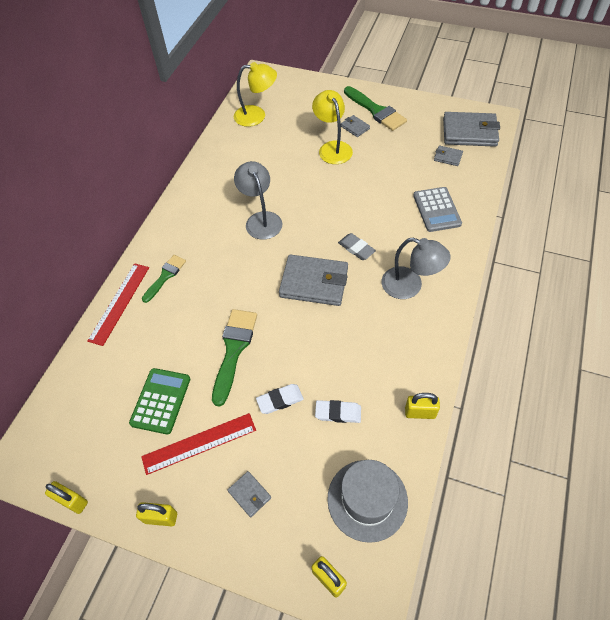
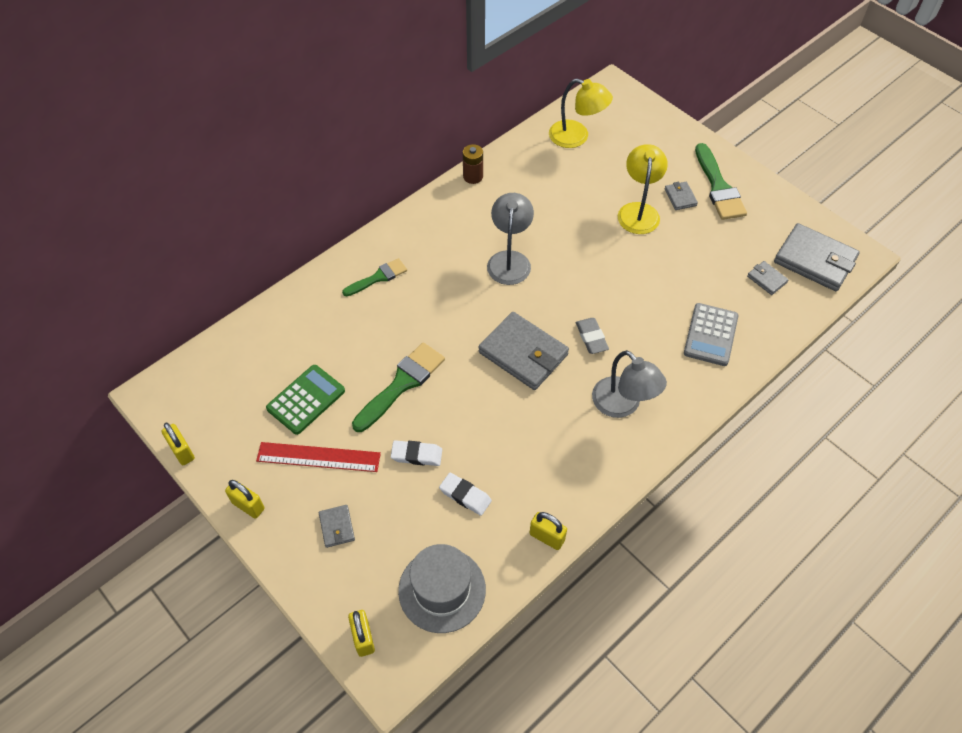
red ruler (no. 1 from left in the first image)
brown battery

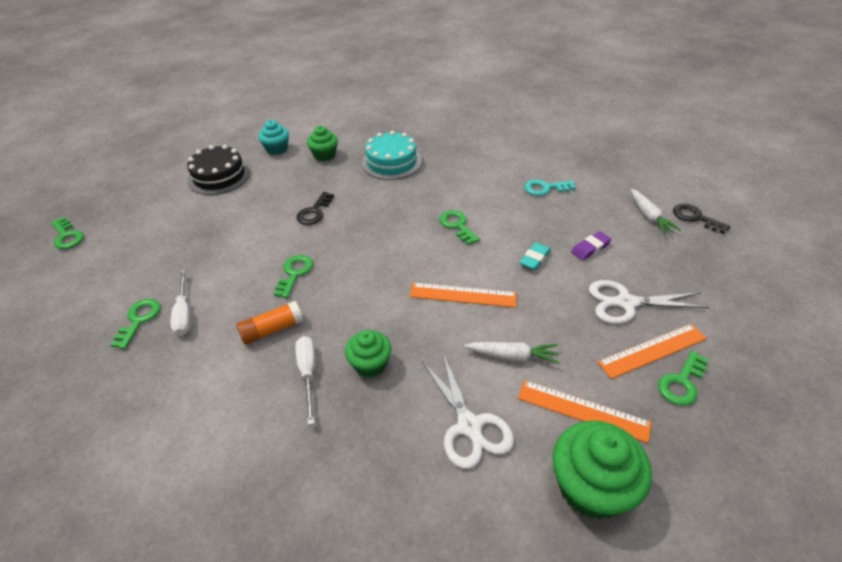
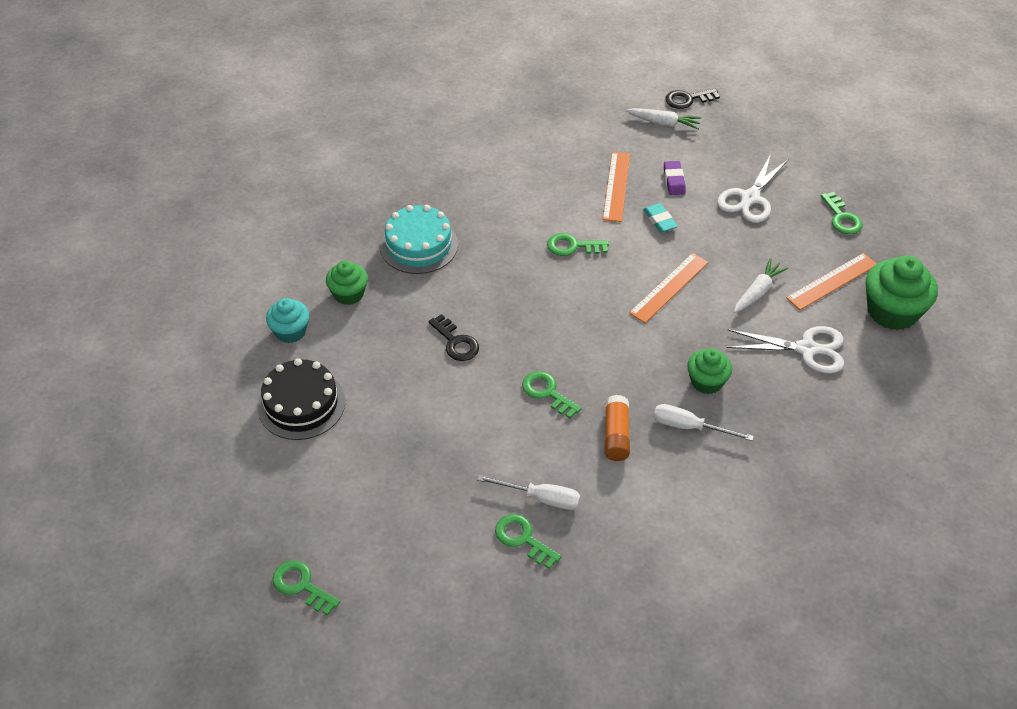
turquoise key
green key (no. 1 from left)
orange ruler (no. 1 from left)

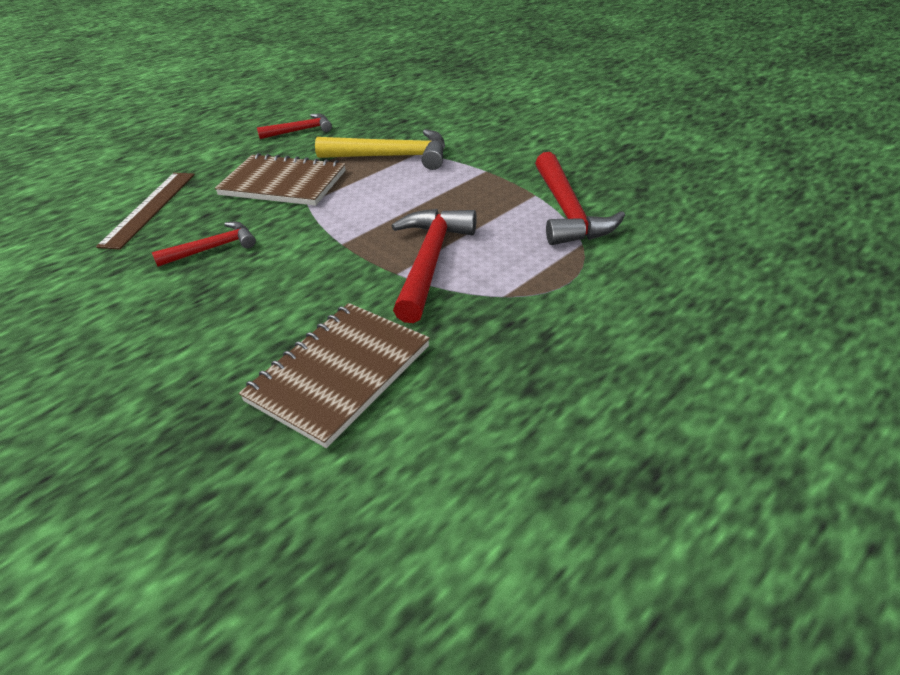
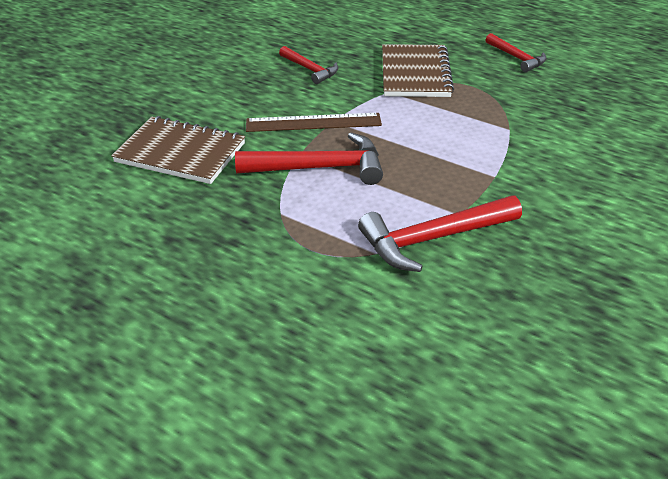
yellow hammer
brown ruler

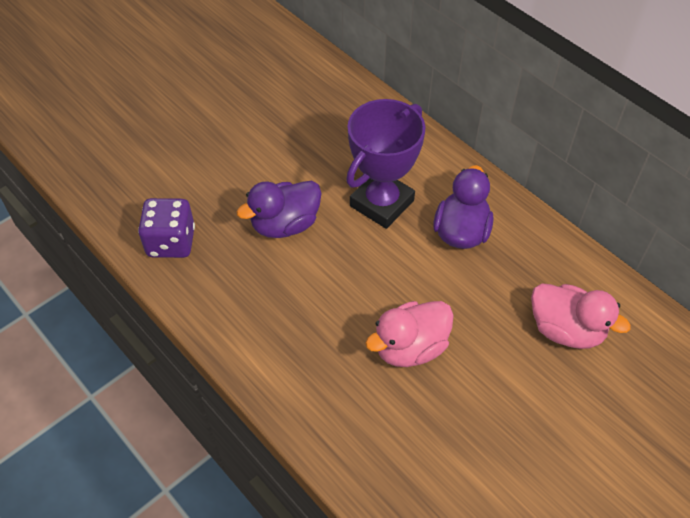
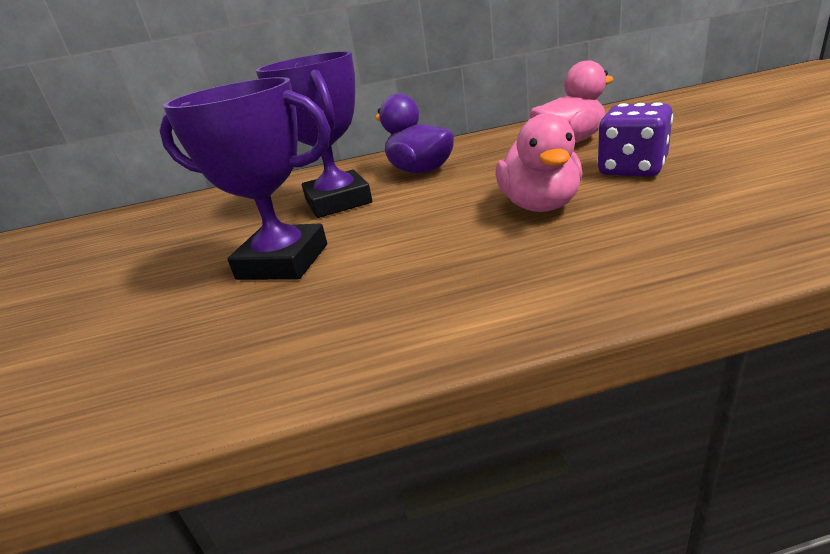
purple trophy (no. 1 from left)
purple dice

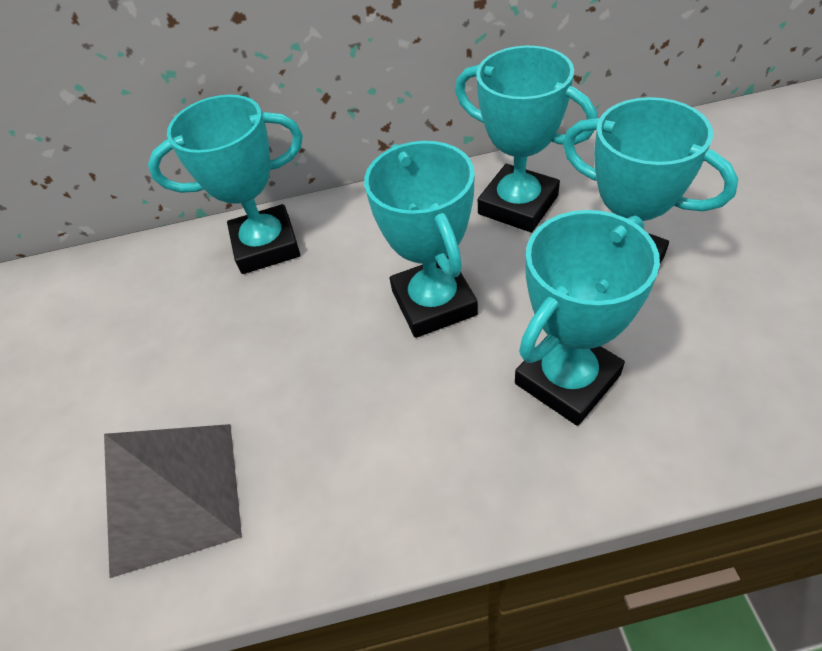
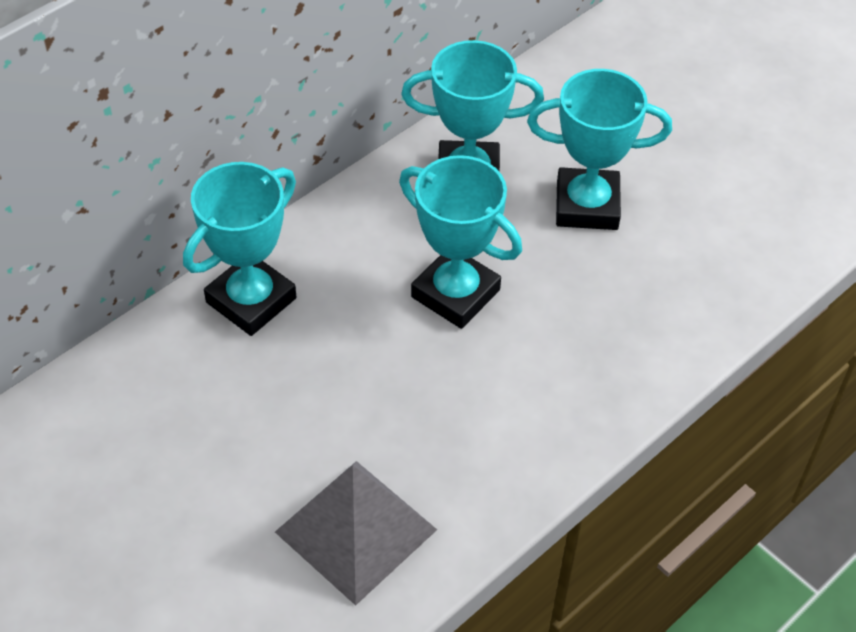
turquoise trophy (no. 4 from left in the first image)

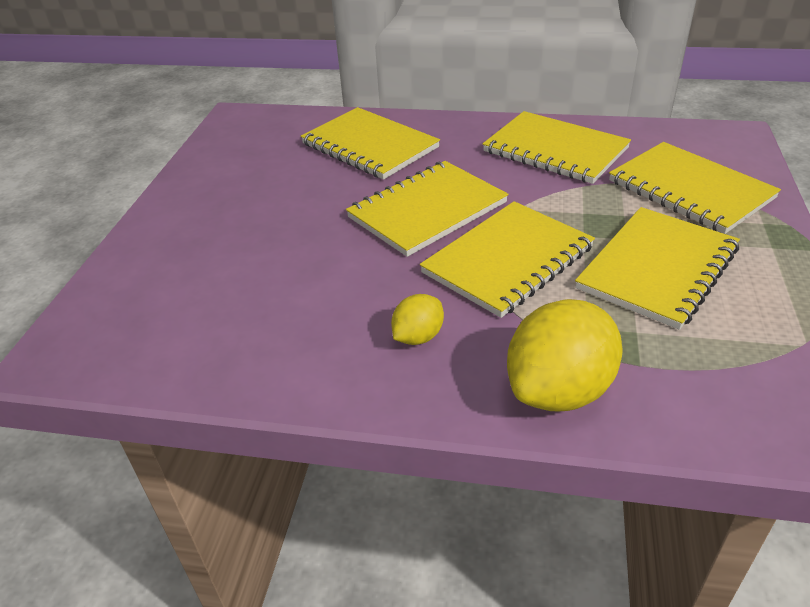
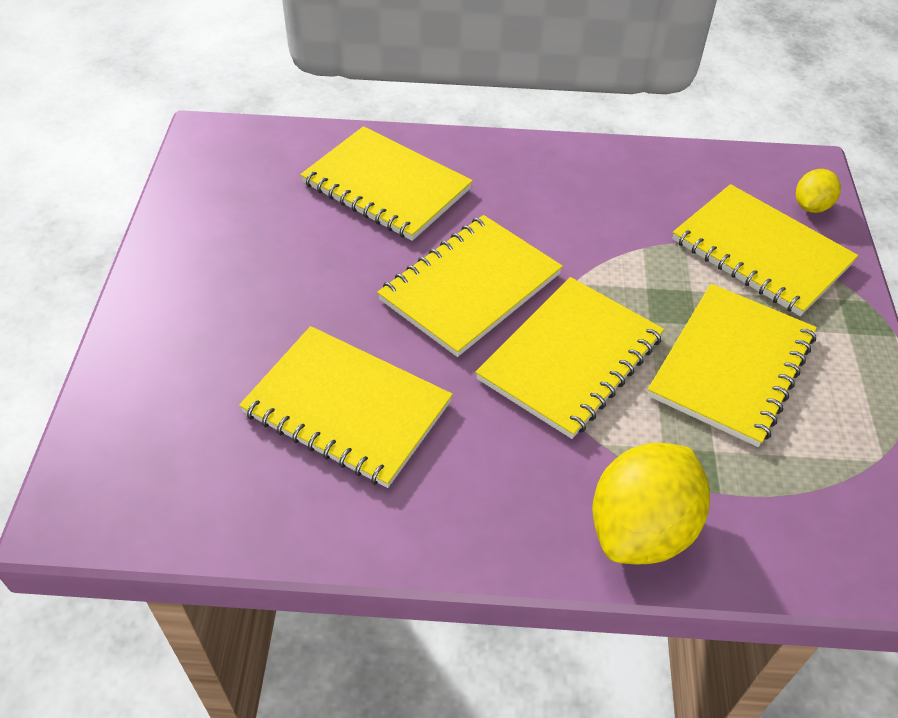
yellow notebook (no. 1 from left)
yellow lemon (no. 2 from left)

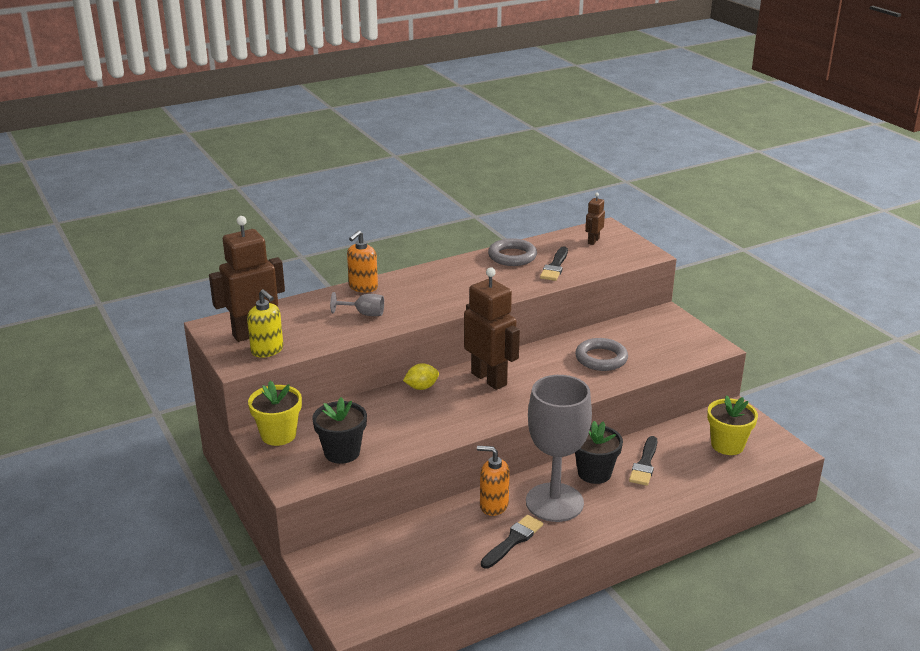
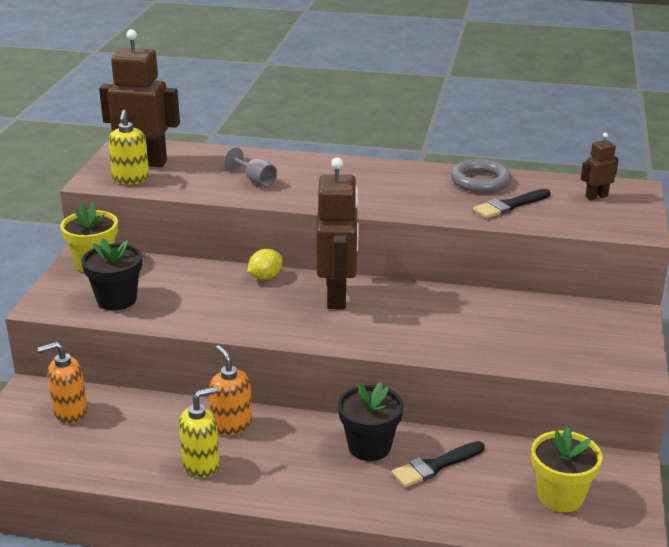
orange soap dispenser (no. 1 from left)
grey ring (no. 2 from left in the first image)
yellow lemon
grey goblet (no. 2 from left in the first image)
yellow soap dispenser (no. 2 from left)

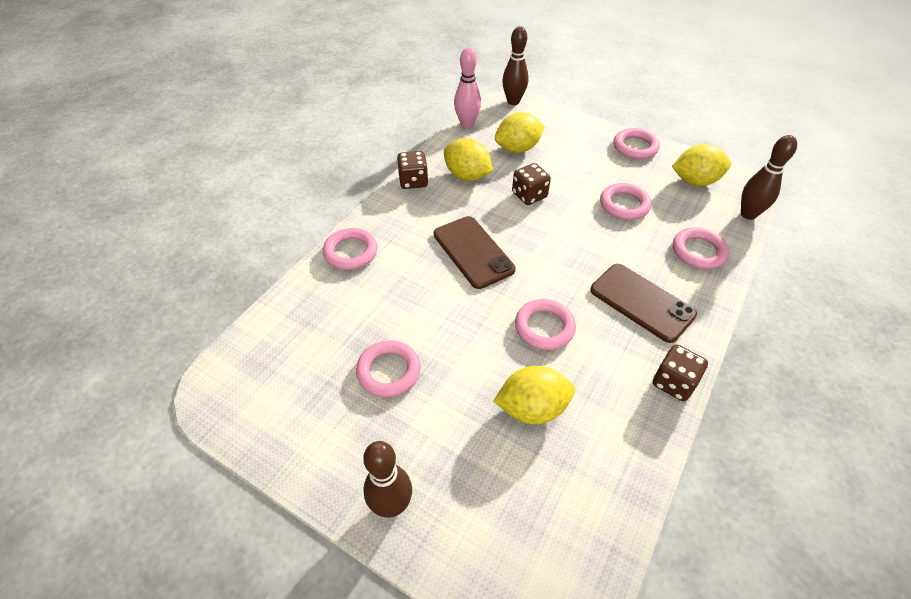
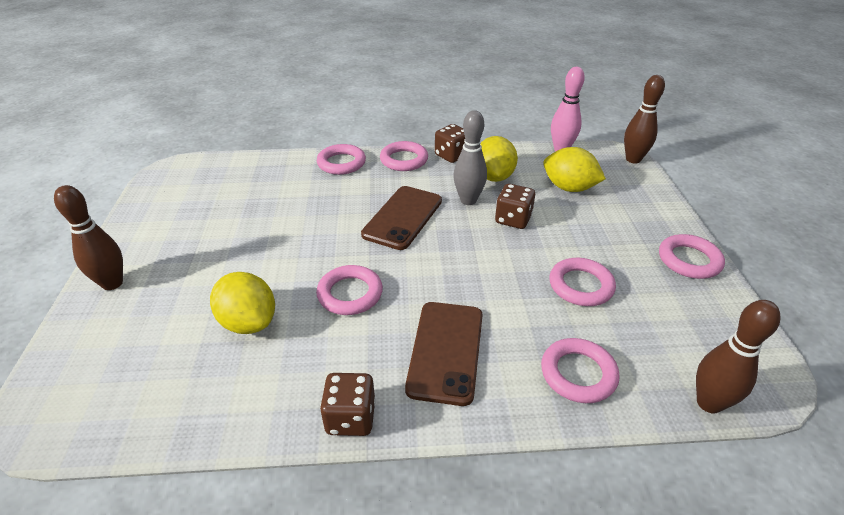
yellow lemon (no. 4 from left in the first image)
pink ring (no. 3 from left)
grey bowling pin

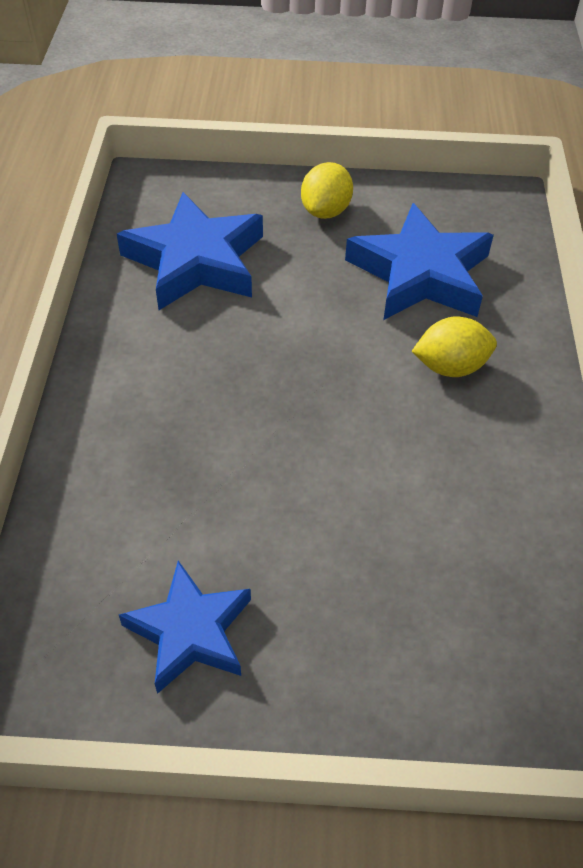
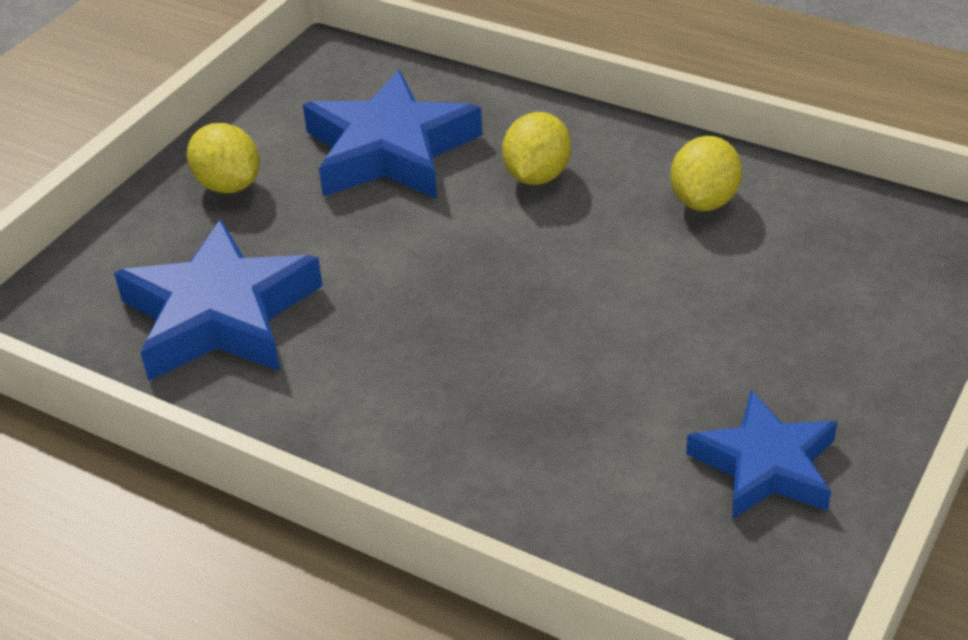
yellow lemon (no. 3 from left)

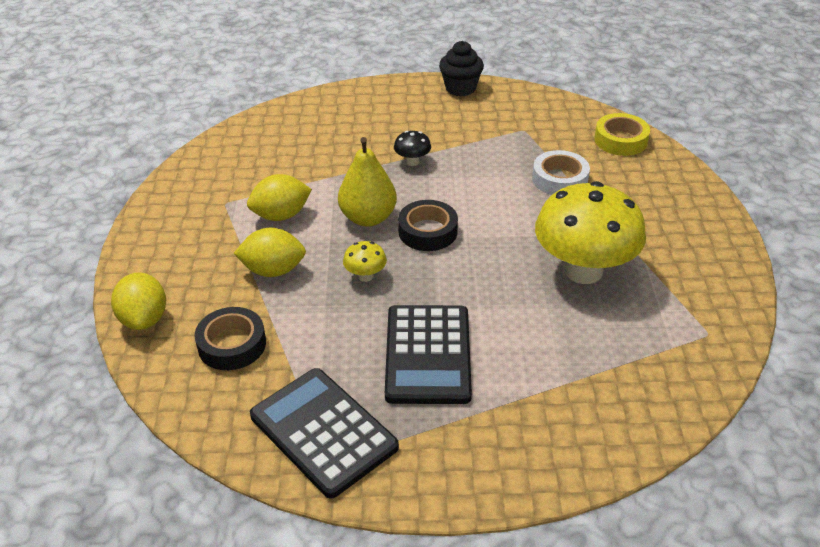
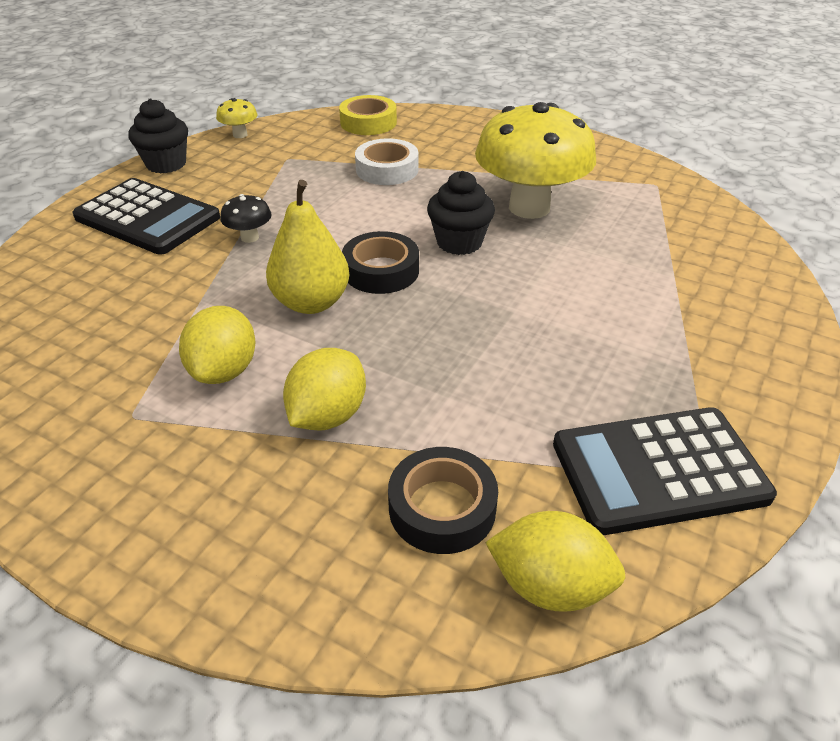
yellow mushroom (no. 1 from left)
yellow lemon (no. 3 from left)
black calculator (no. 1 from left)
black cupcake (no. 2 from left)

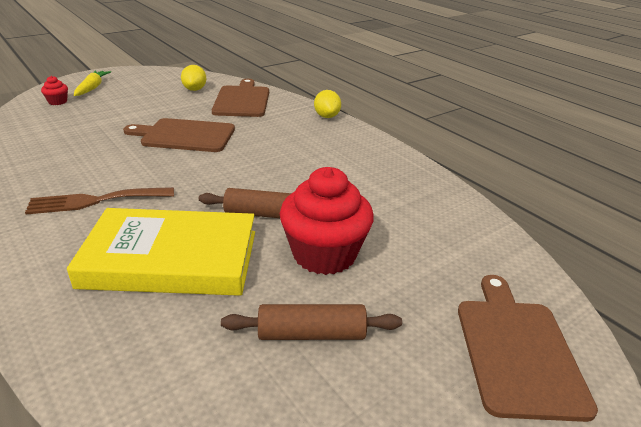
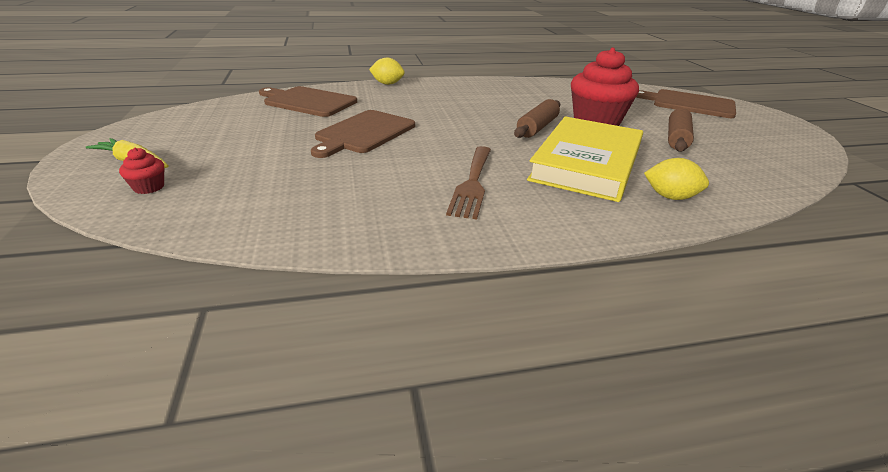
yellow lemon (no. 2 from left)

